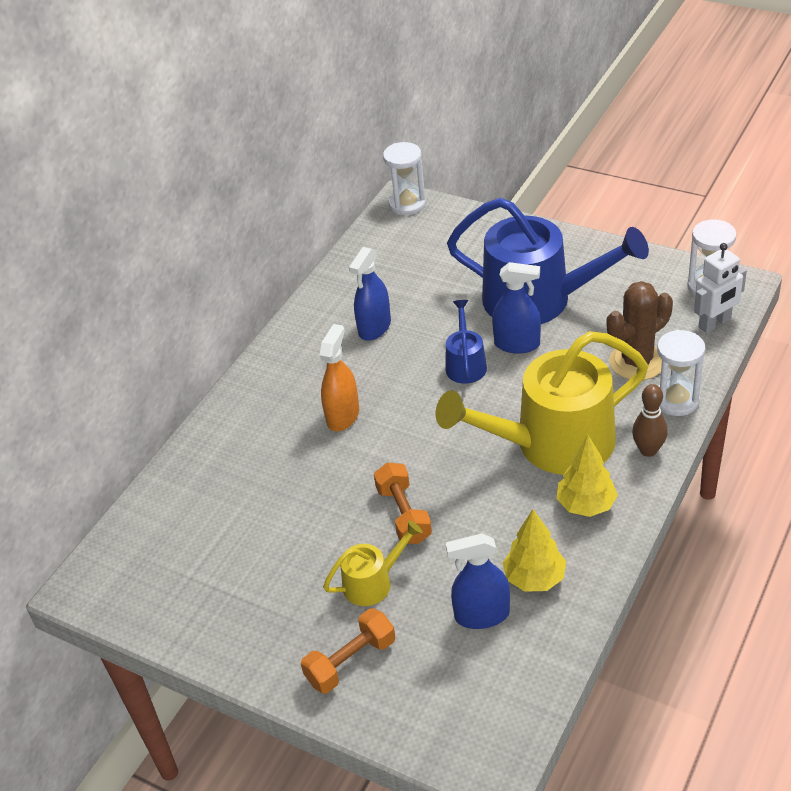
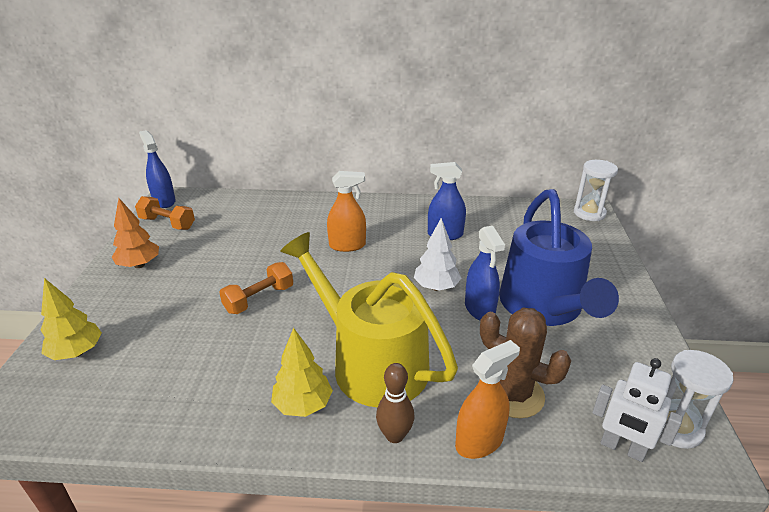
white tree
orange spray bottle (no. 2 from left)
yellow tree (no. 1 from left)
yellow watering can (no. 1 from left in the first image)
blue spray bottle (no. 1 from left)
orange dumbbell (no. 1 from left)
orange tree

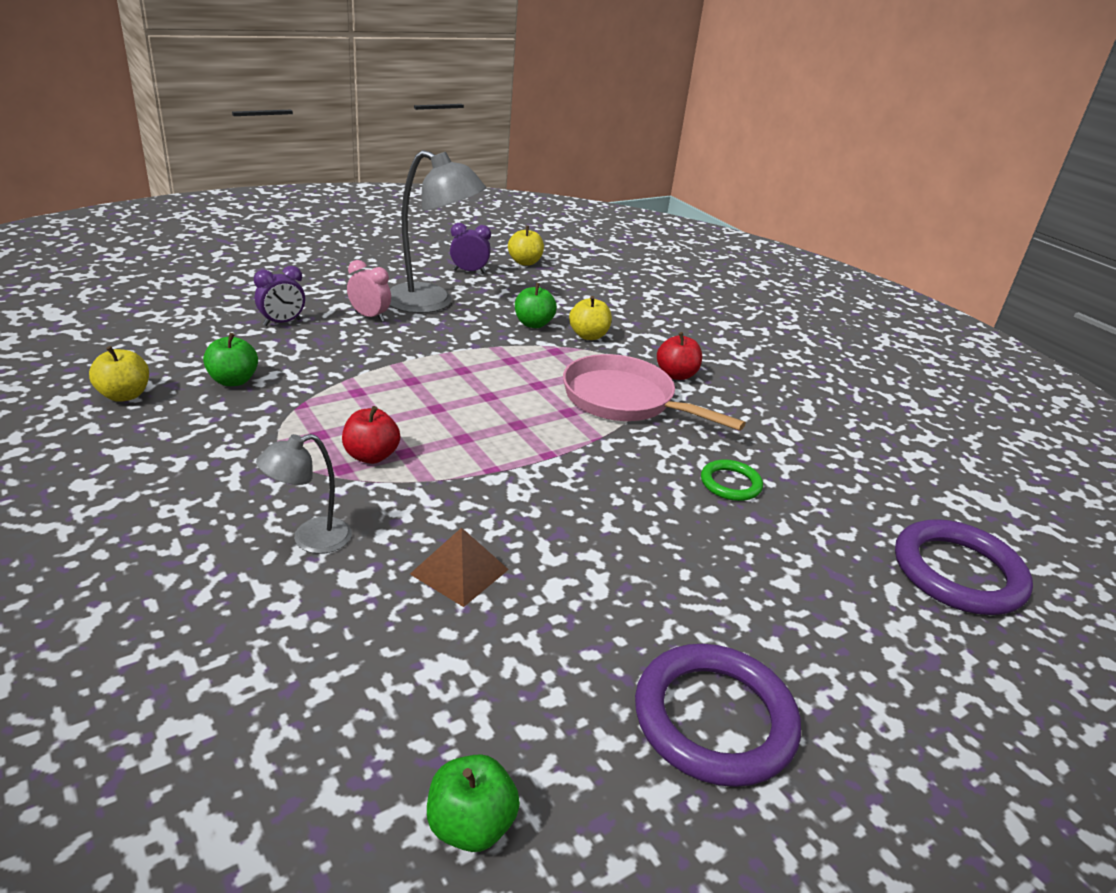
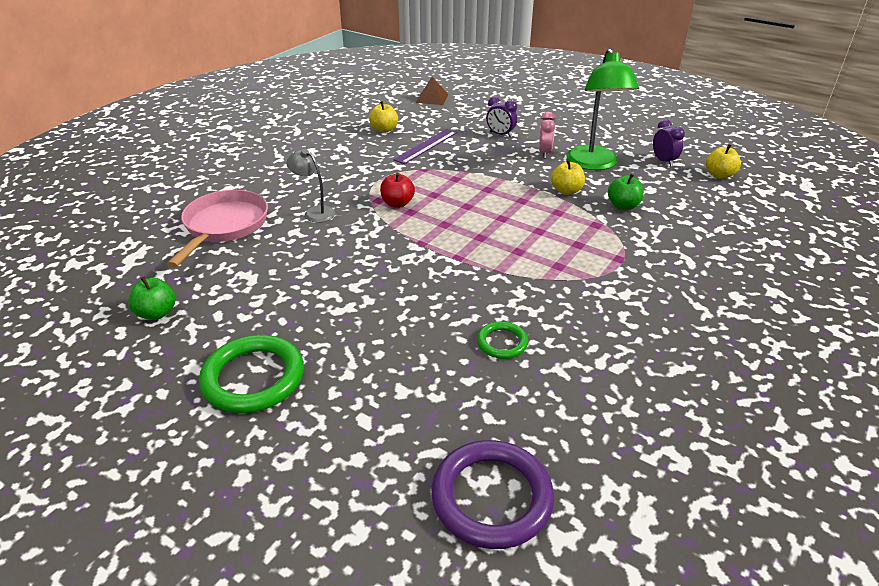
green lamp
yellow apple (no. 2 from left)
red apple (no. 2 from left in the first image)
purple ruler
pink pan
brown pyramid
green ring (no. 1 from left)

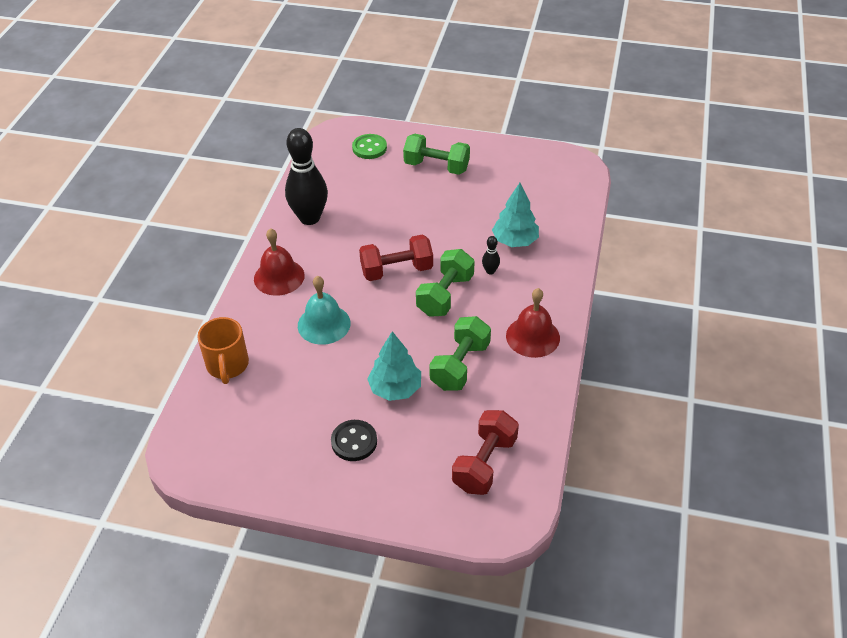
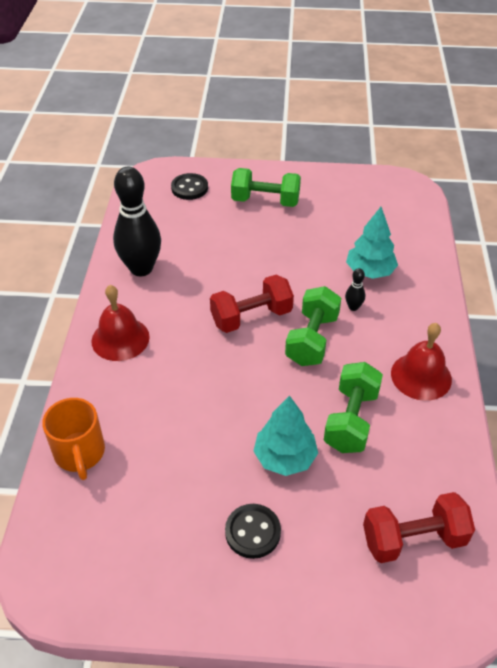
black button (no. 1 from left)
turquoise bell
red dumbbell (no. 2 from left)

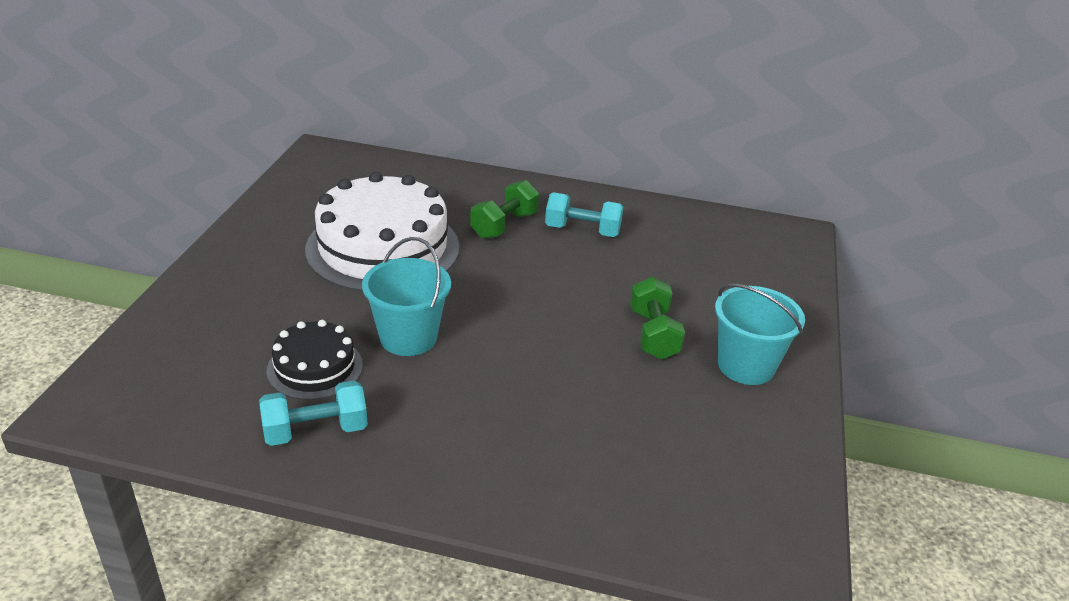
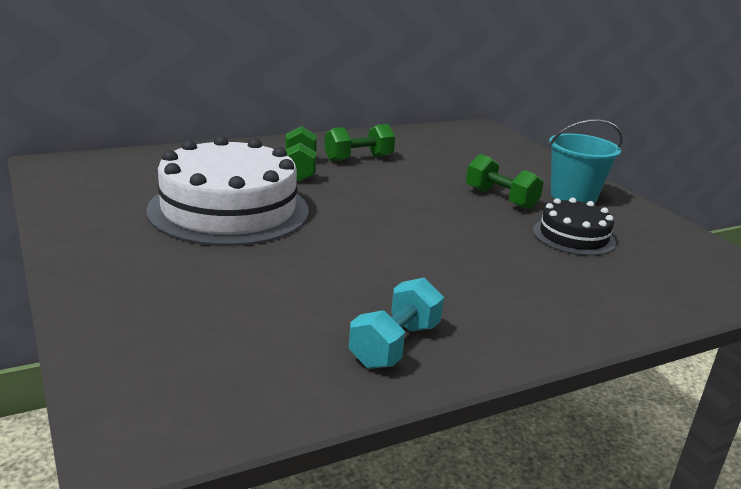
green dumbbell (no. 2 from left)
turquoise bucket (no. 1 from left in the first image)
black cake

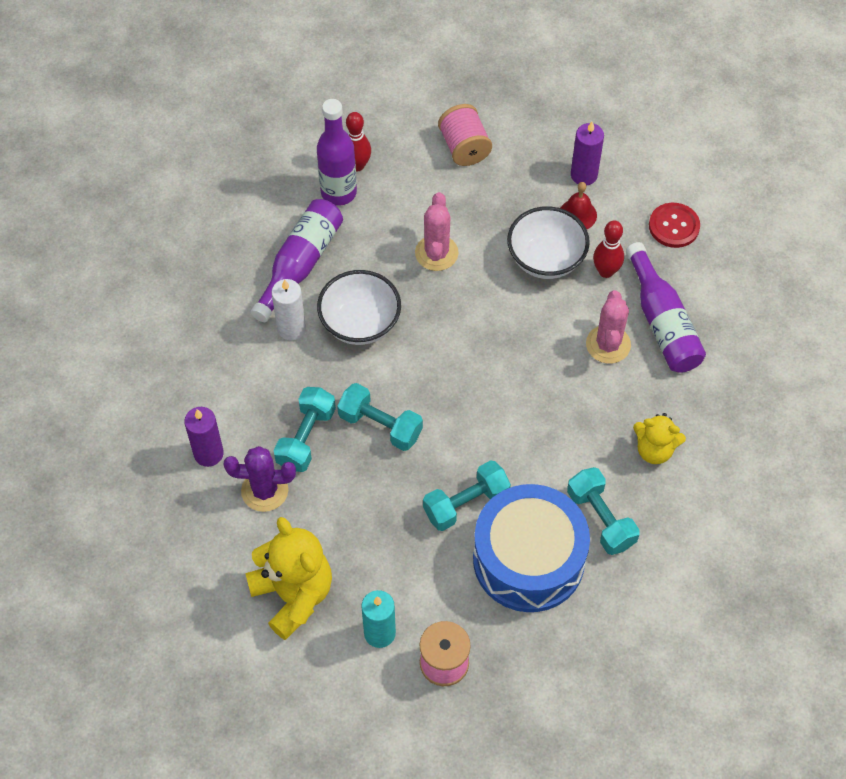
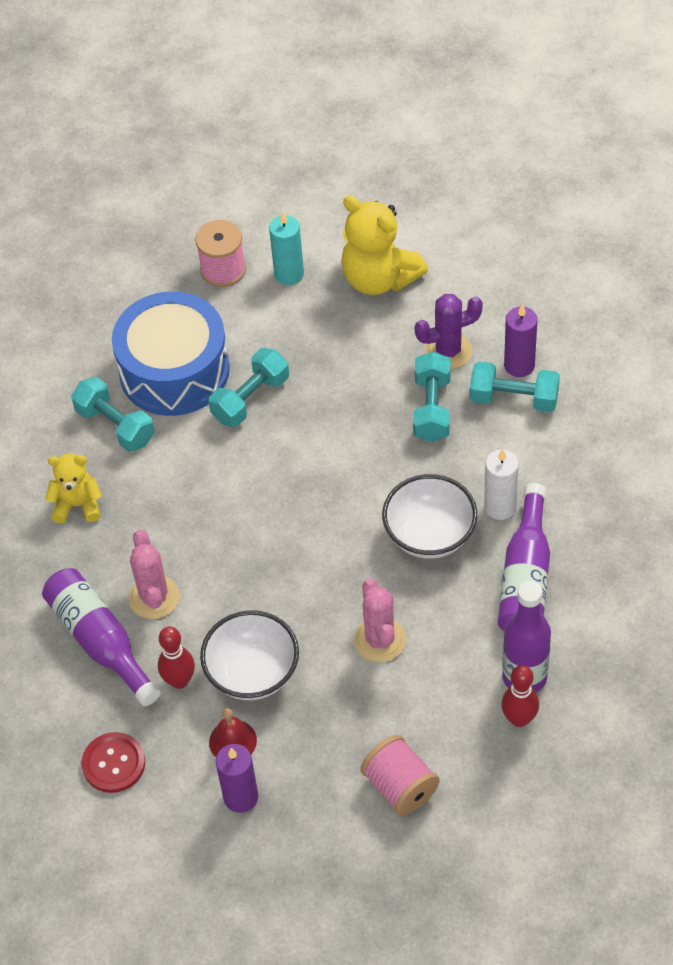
turquoise dumbbell (no. 4 from left)

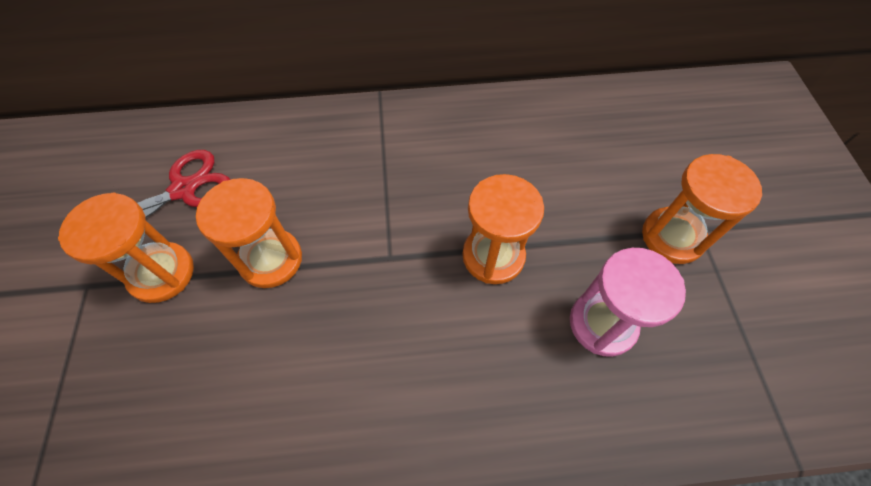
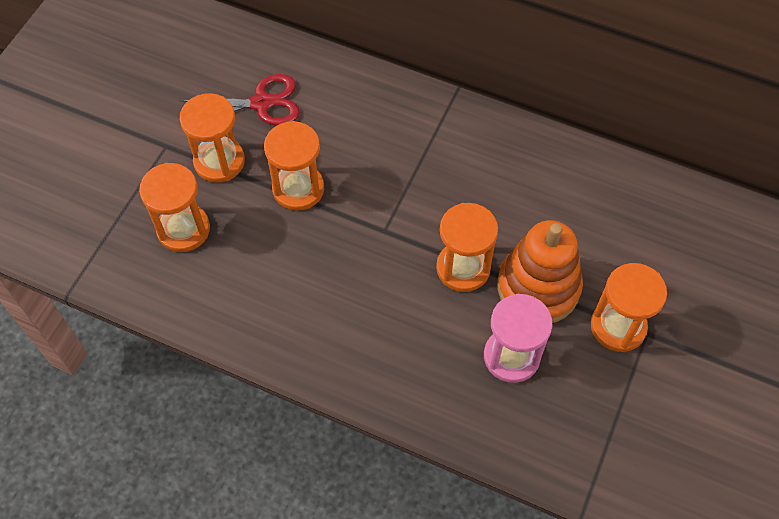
orange hourglass (no. 1 from left)
orange stacking toy

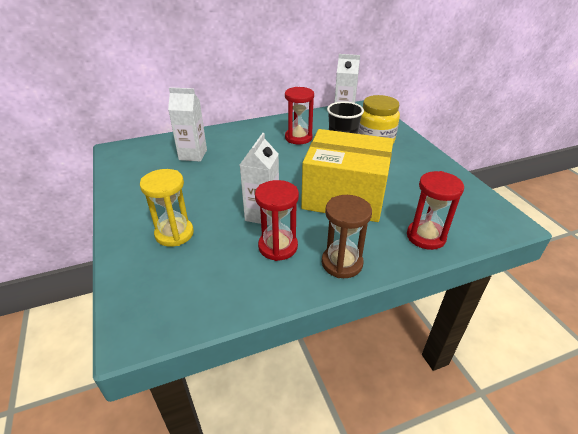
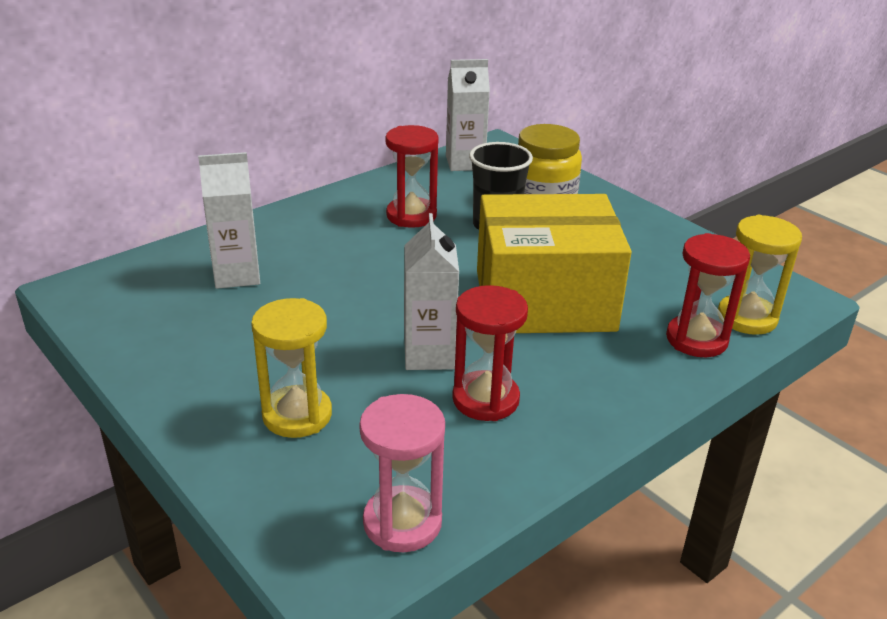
brown hourglass
yellow hourglass (no. 2 from left)
pink hourglass

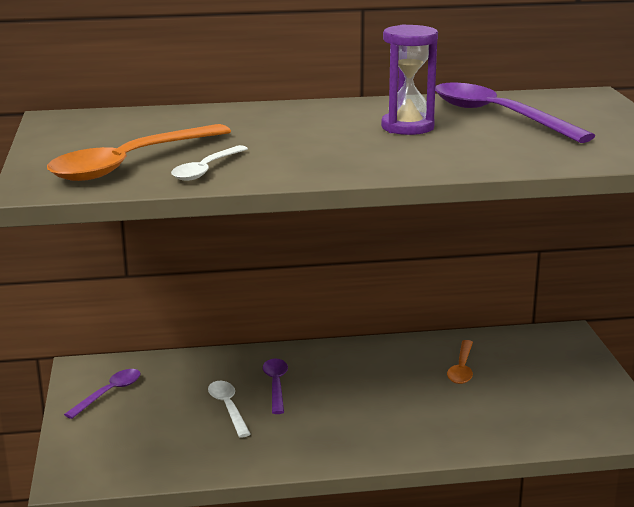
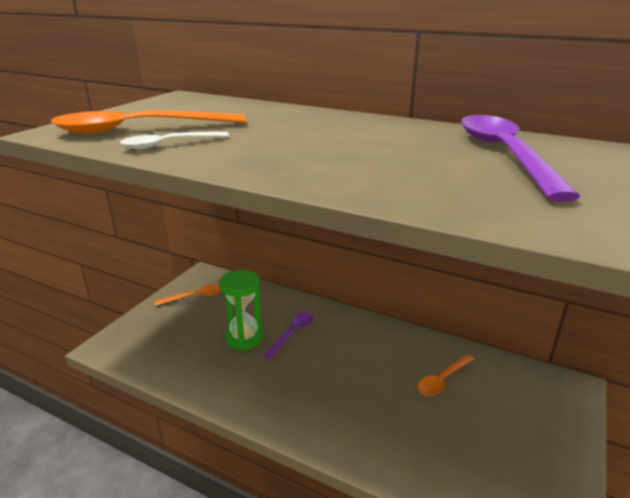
purple hourglass
orange spoon (no. 2 from left)
green hourglass

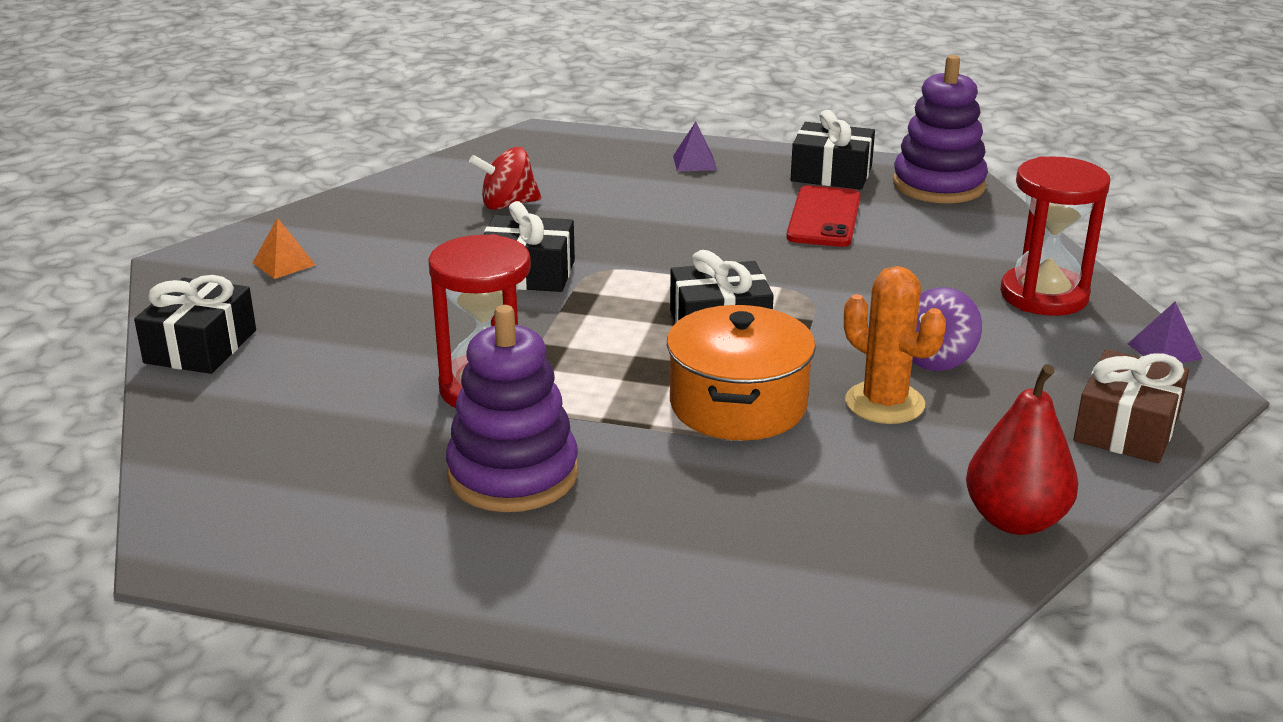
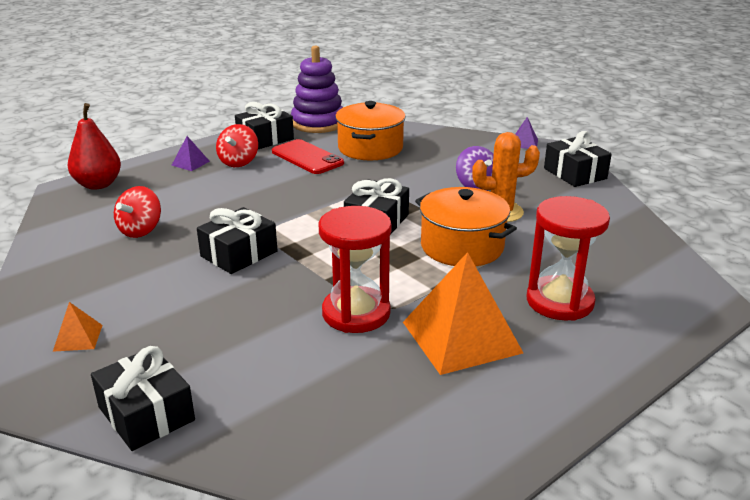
red hourglass (no. 2 from left)
orange pyramid (no. 2 from left)
black gift (no. 5 from left)
red pear
orange pot (no. 1 from left)
red spinning top (no. 2 from left)

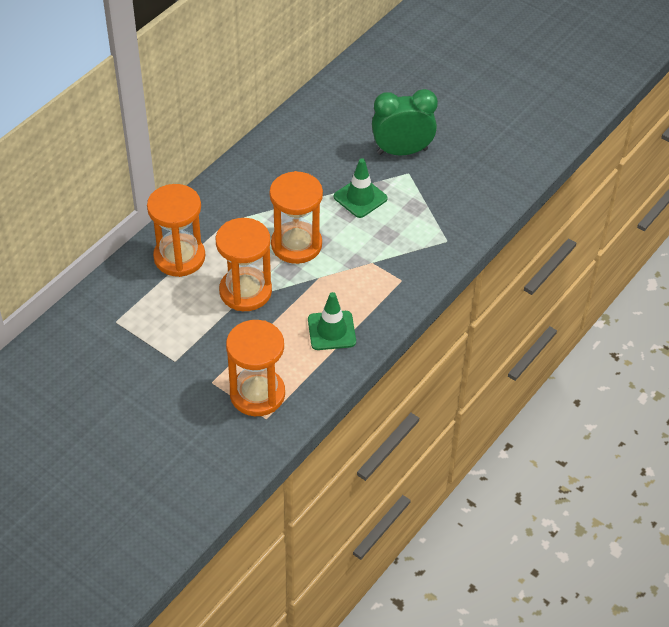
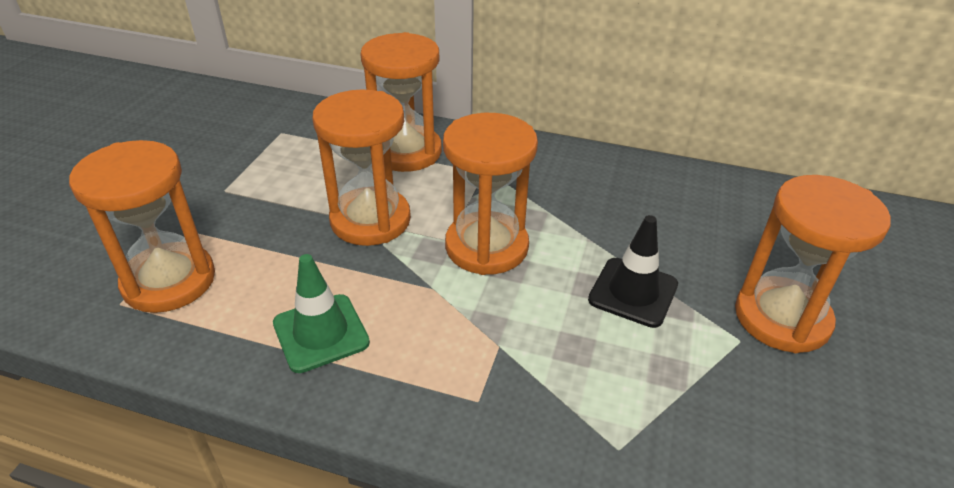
orange hourglass (no. 5 from left)
black traffic cone

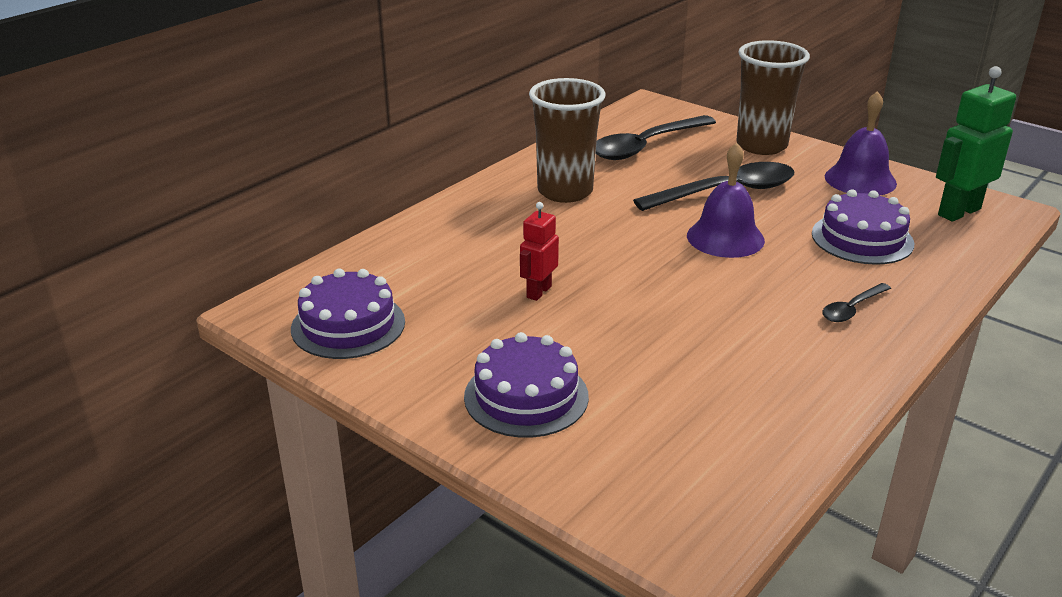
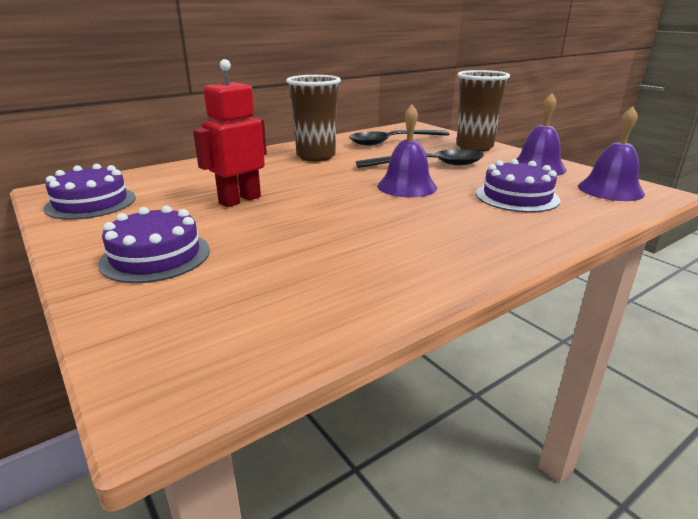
purple bell (no. 3 from left)
red robot
black spoon (no. 3 from left in the first image)

